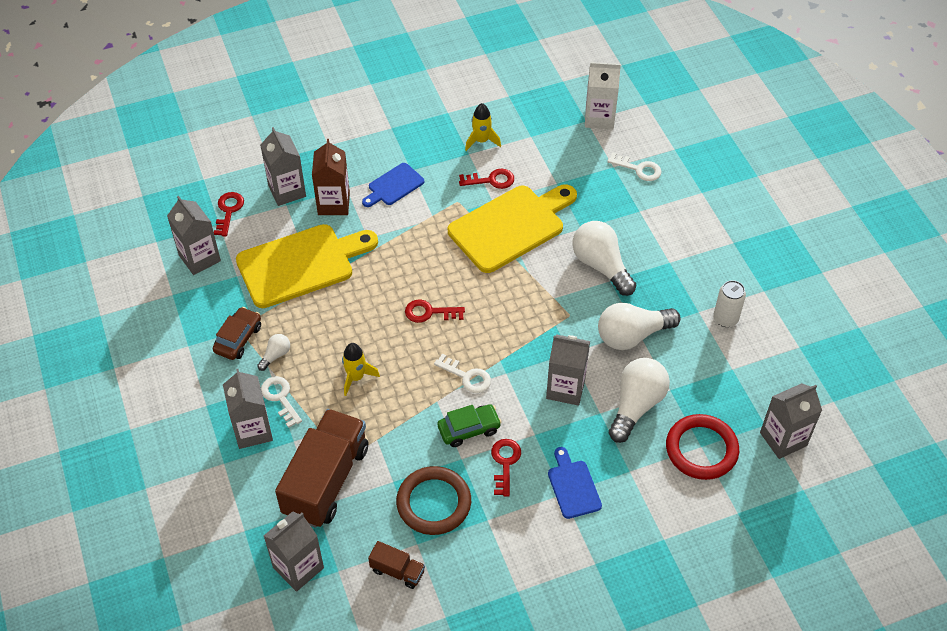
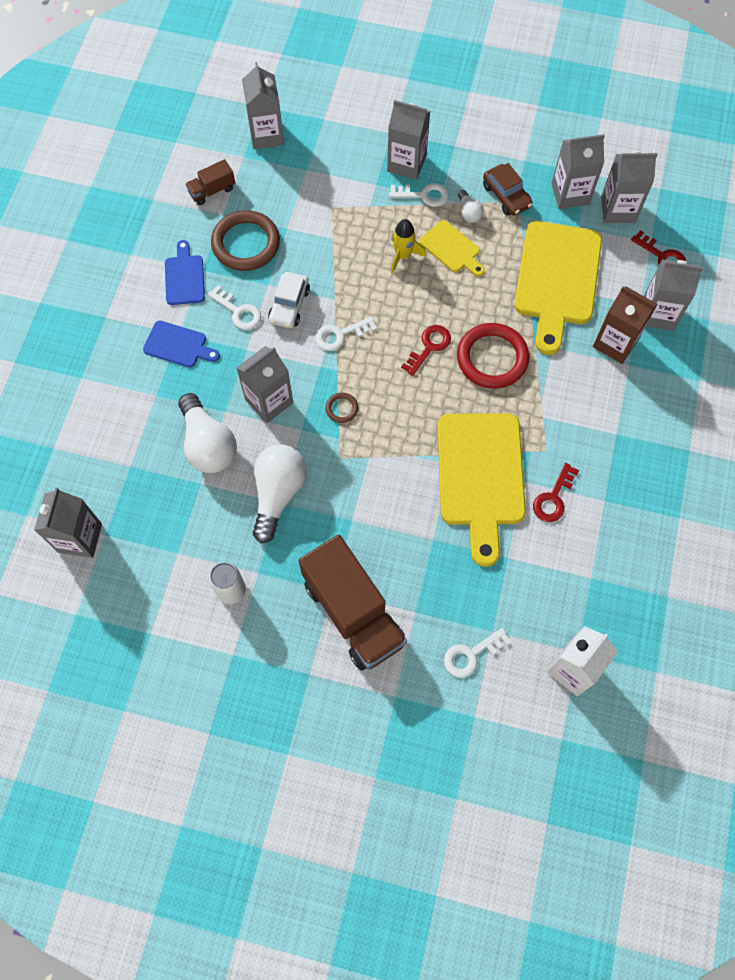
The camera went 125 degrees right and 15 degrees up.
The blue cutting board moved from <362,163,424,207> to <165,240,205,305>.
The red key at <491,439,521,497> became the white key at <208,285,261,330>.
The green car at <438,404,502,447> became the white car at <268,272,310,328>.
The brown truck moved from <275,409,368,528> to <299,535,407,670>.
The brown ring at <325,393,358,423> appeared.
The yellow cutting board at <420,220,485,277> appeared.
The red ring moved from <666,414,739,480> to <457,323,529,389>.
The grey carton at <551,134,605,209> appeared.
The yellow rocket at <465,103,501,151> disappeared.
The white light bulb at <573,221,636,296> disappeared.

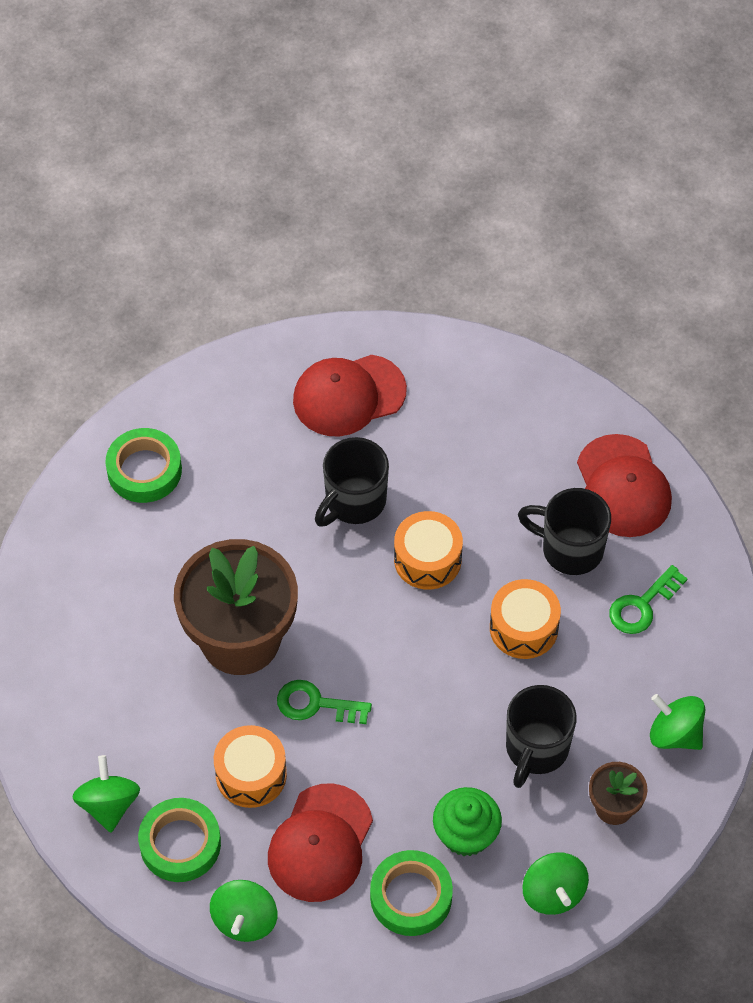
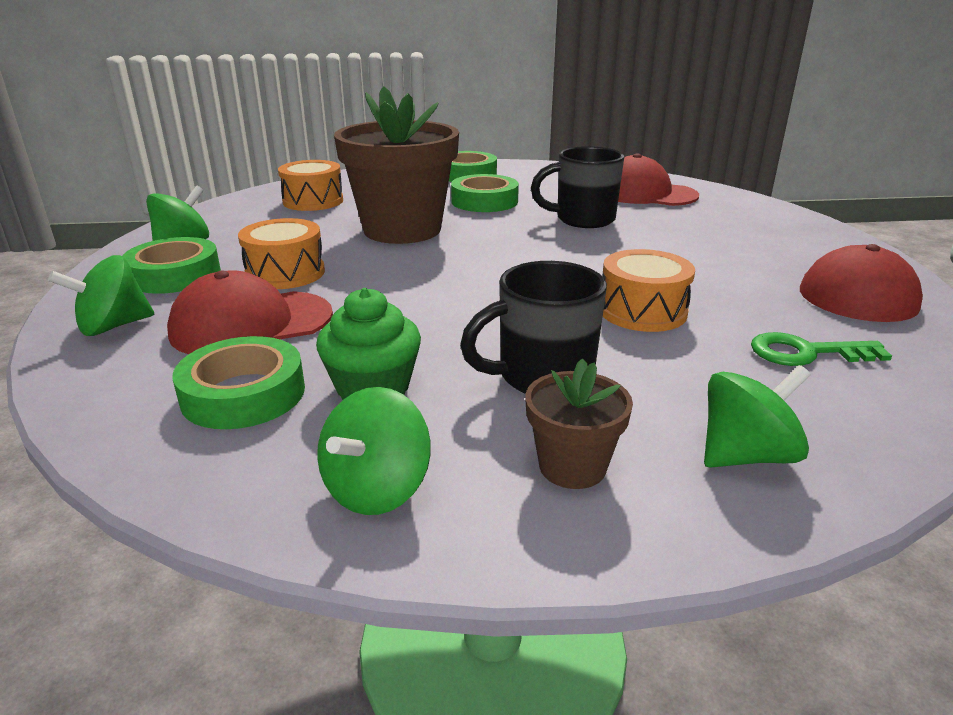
The camera went 45 degrees right and 30 degrees down.
The orange drum moved from <394,511,463,590> to <278,160,343,211>.
The green tape at <451,174,519,212> appeared.
The green spinning top at <650,694,705,750> turned 75 degrees clockwise.
The green key at <277,680,372,724> disappeared.
The black mug at <518,488,611,575> disappeared.

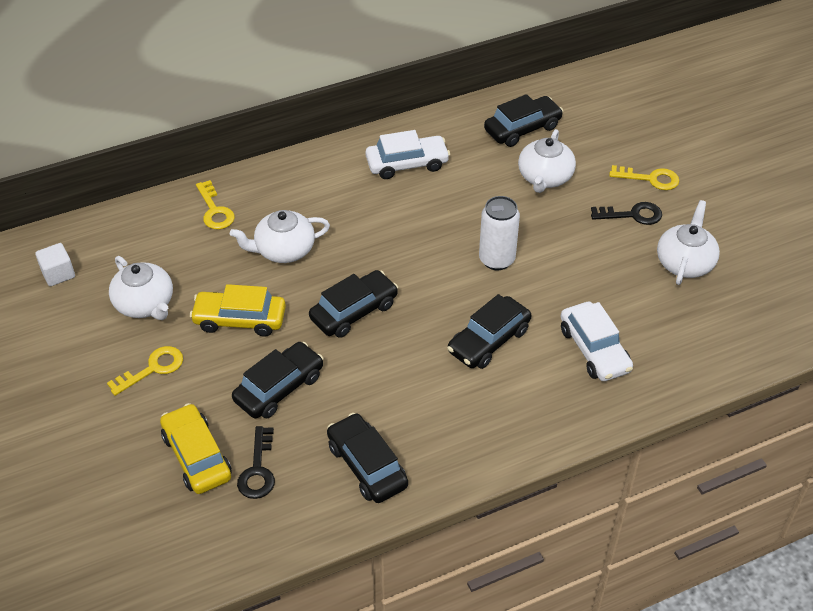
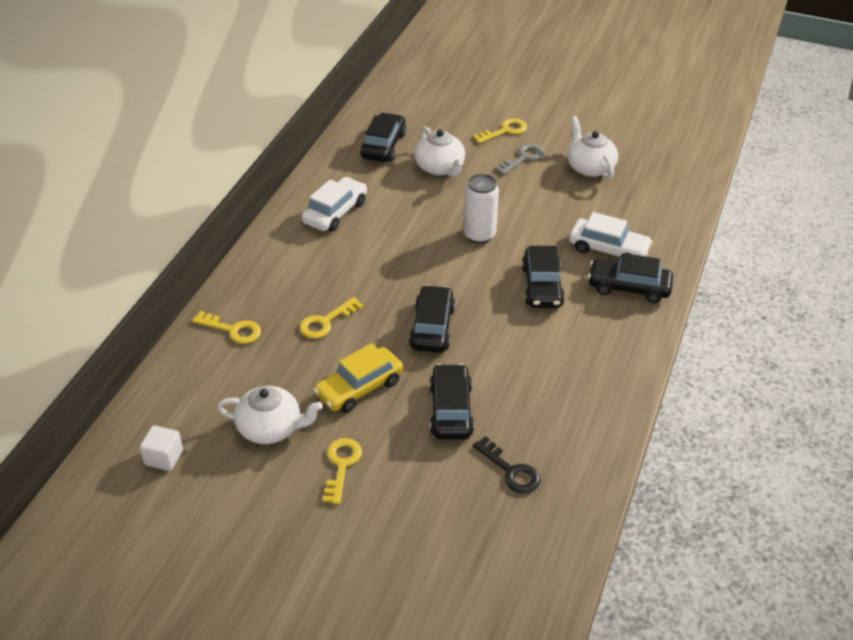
The camera went 45 degrees left and 5 degrees down.
The white teapot at <230,210,330,263> was replaced by the yellow key at <299,297,363,339>.
The black key at <591,202,662,225> became the grey key at <495,144,545,175>.
The black car moved from <327,413,408,503> to <588,253,673,303>.
The yellow car at <160,403,232,494> disappeared.

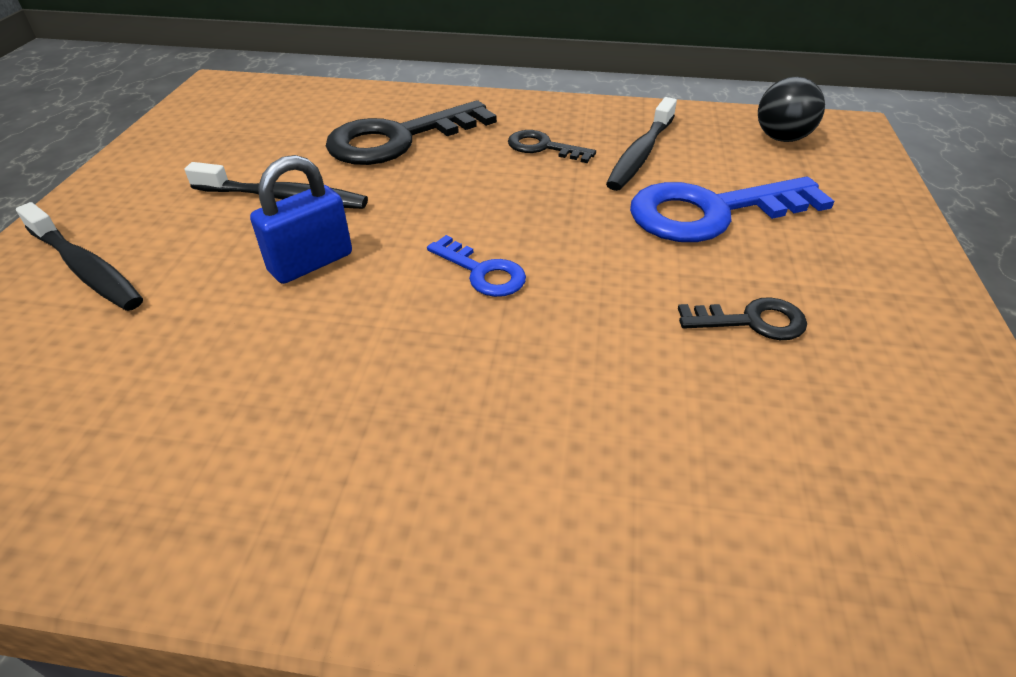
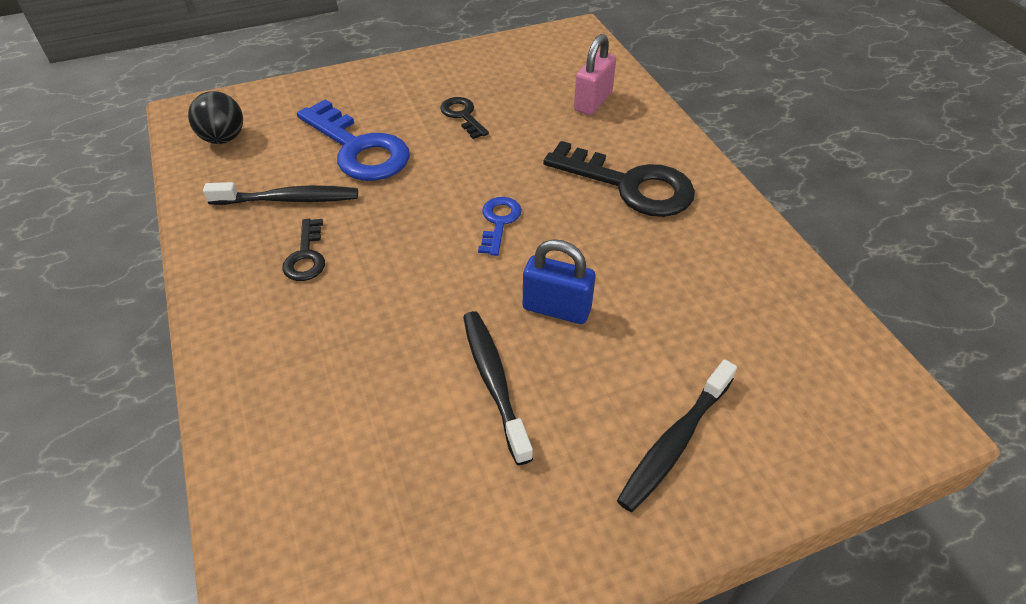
The camera went 120 degrees left and 5 degrees up.
The black key moved from <326,100,497,165> to <543,141,695,217>.
The pink padlock at <574,34,616,115> appeared.
The black toothbrush at <16,202,143,311> turned 150 degrees counterclockwise.

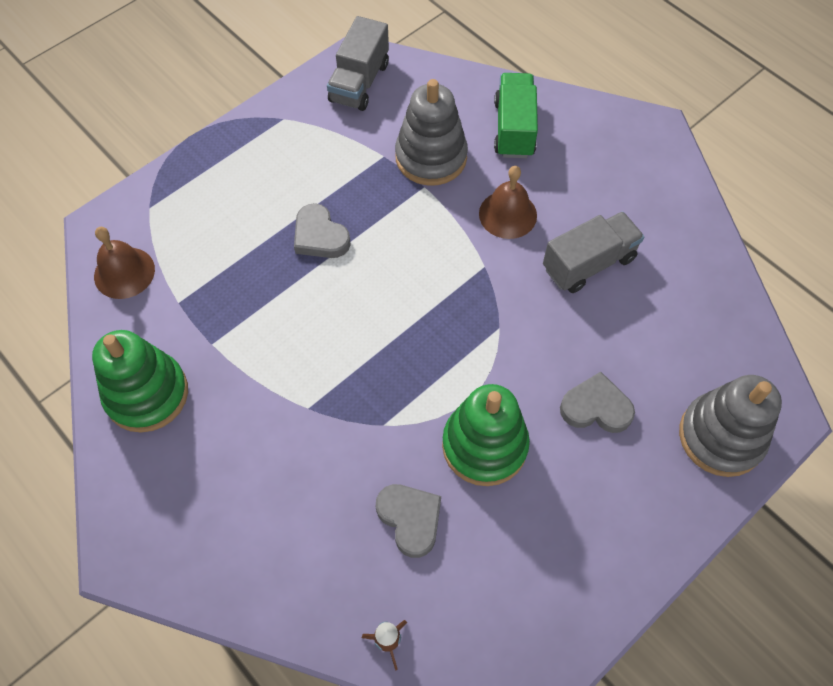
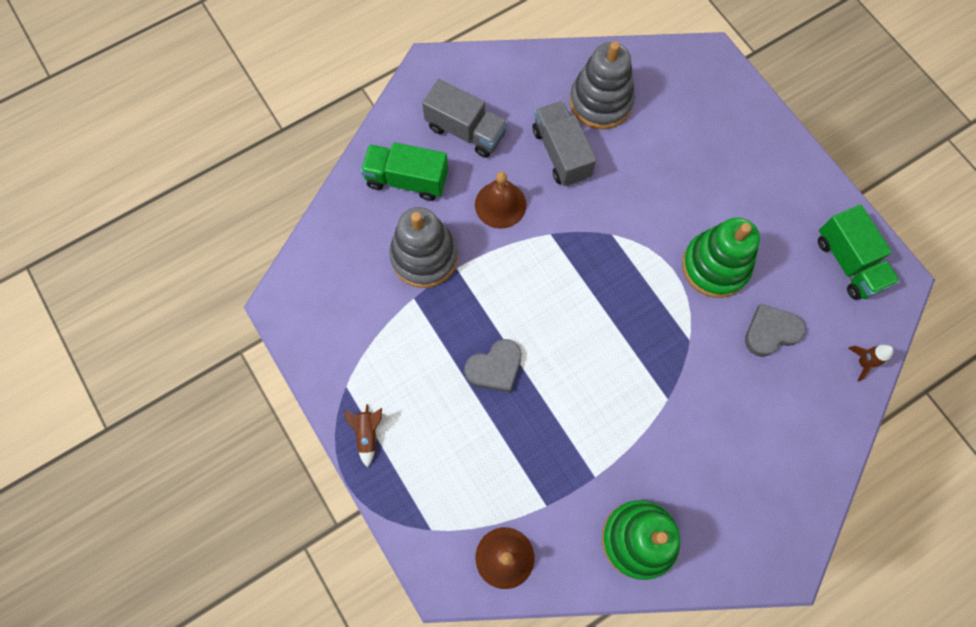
The camera went 80 degrees left and 10 degrees up.
The brown rocket at <344,404,382,468> appeared.
The grey truck moved from <327,16,389,111> to <422,79,507,158>.
The grey stacking toy moved from <679,375,782,477> to <569,41,635,129>.
The green truck at <818,204,900,300> appeared.
The grey heart at <560,372,635,433> disappeared.

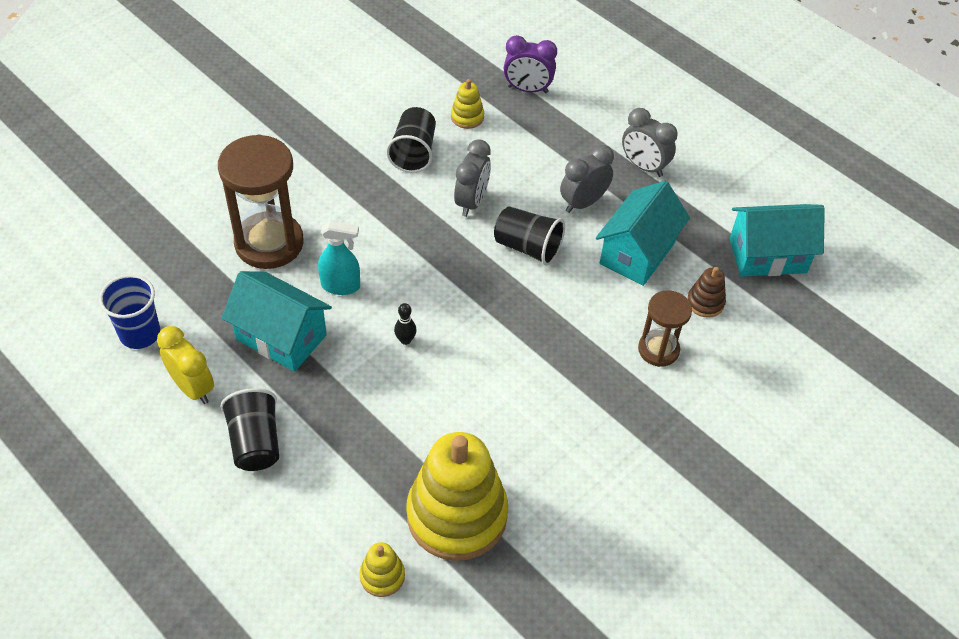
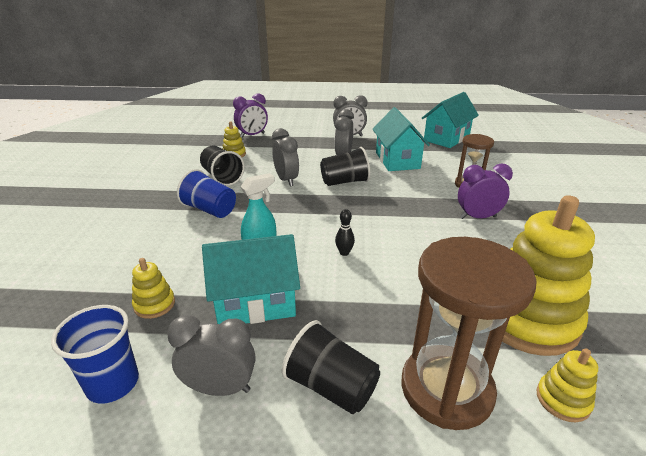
The camera went 40 degrees left and 20 degrees down.
The yellow stacking toy at <132,258,175,319> appeared.
The yellow clock at <157,326,214,404> became the grey clock at <167,315,255,396>.
The blue cup at <177,169,236,218> appeared.
The brown hourglass moved from <218,134,304,269> to <401,237,537,430>.
The purple clock at <458,164,513,219> appeared.
The brown stacking toy at <687,267,726,318> disappeared.

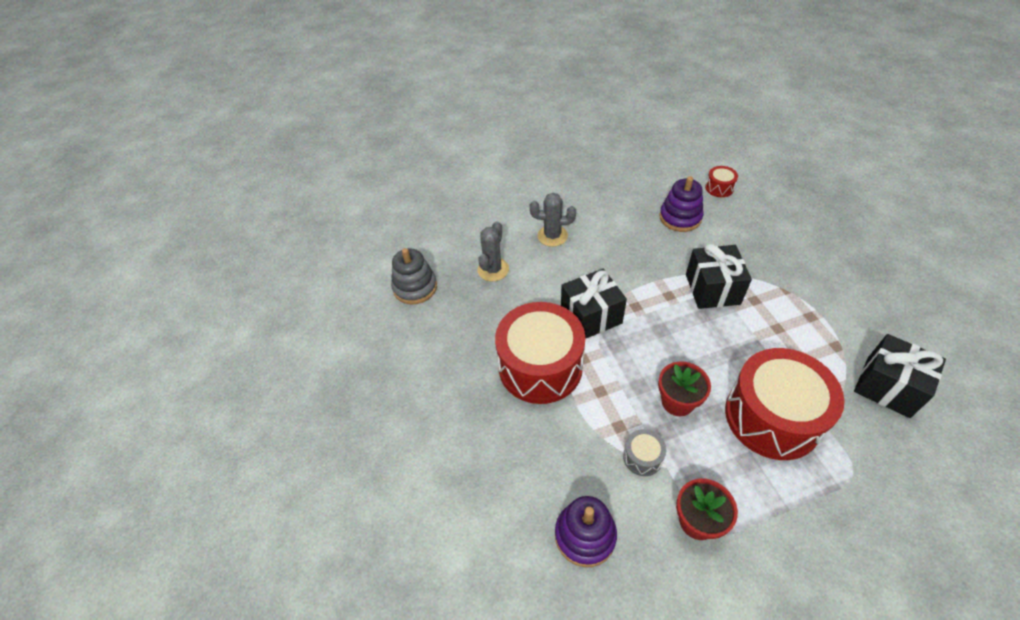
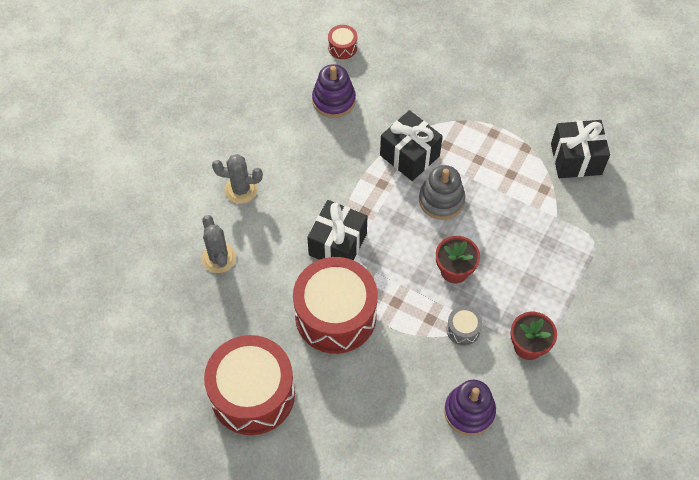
The camera went 45 degrees left and 10 degrees up.
The red drum moved from <725,348,845,460> to <204,335,295,435>.
The grey cactus at <530,193,576,247> turned 45 degrees clockwise.
The grey stacking toy moved from <391,248,437,304> to <419,165,465,220>.

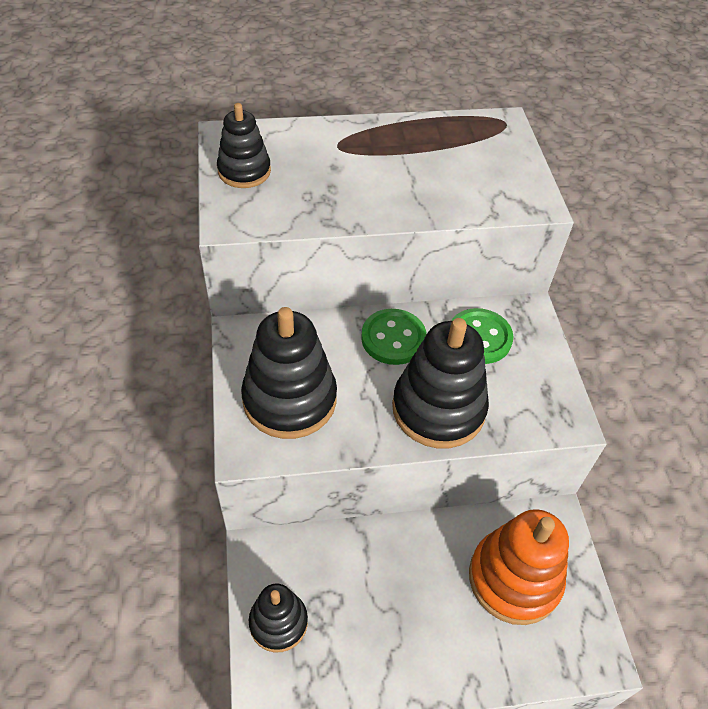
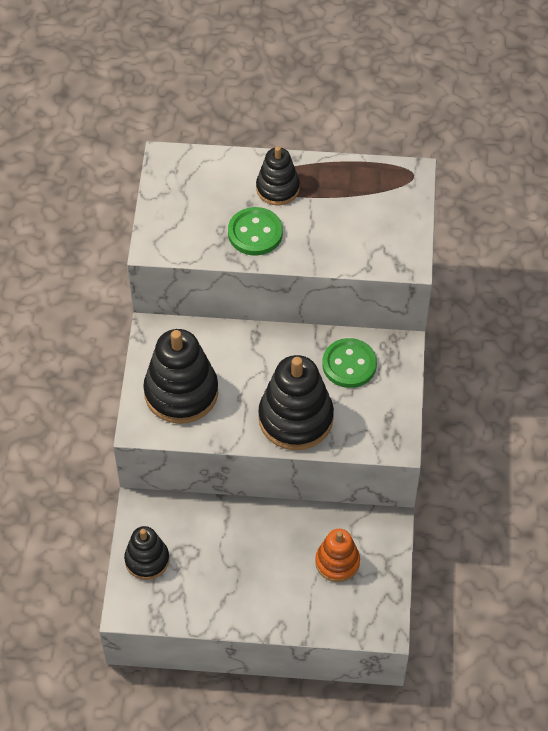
The camera went 15 degrees right and 5 degrees up.
The green button moved from <361,309,427,365> to <228,207,283,255>.
The black stacking toy moved from <217,103,271,188> to <256,146,300,205>.
The orange stacking toy at <469,509,569,625> changed to 0.60 times the size.

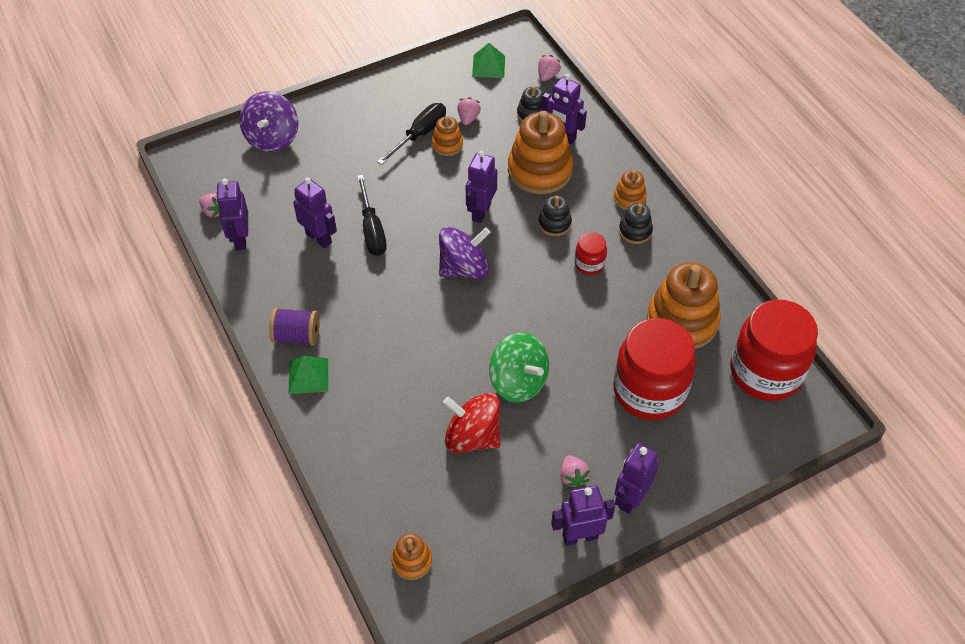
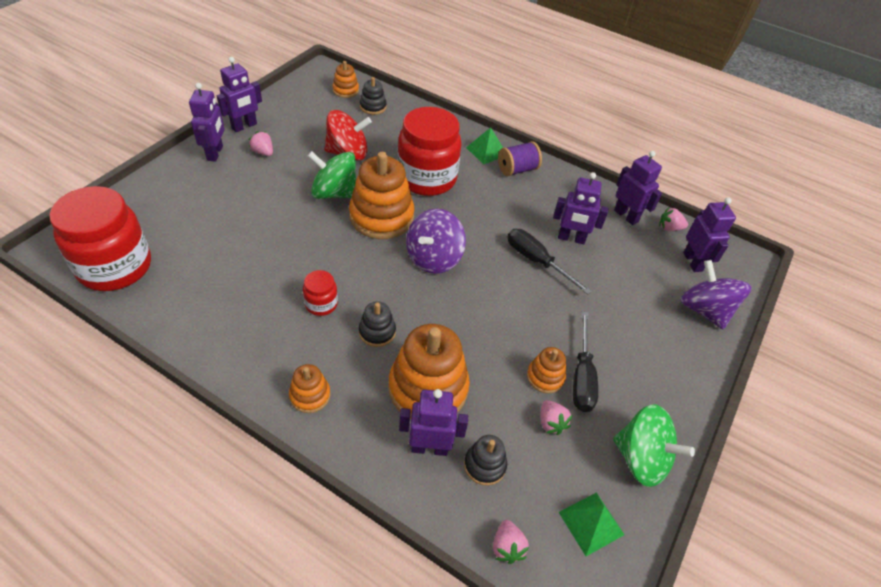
The camera went 145 degrees right and 5 degrees down.
The orange stacking toy moved from <647,262,721,349> to <349,152,414,239>.
The black stacking toy moved from <619,203,653,244> to <360,77,387,115>.
The red jar moved from <613,318,696,420> to <397,107,462,196>.
The green spinning top at <613,404,695,487> appeared.
The purple robot moved from <466,151,497,223> to <683,198,736,272>.

